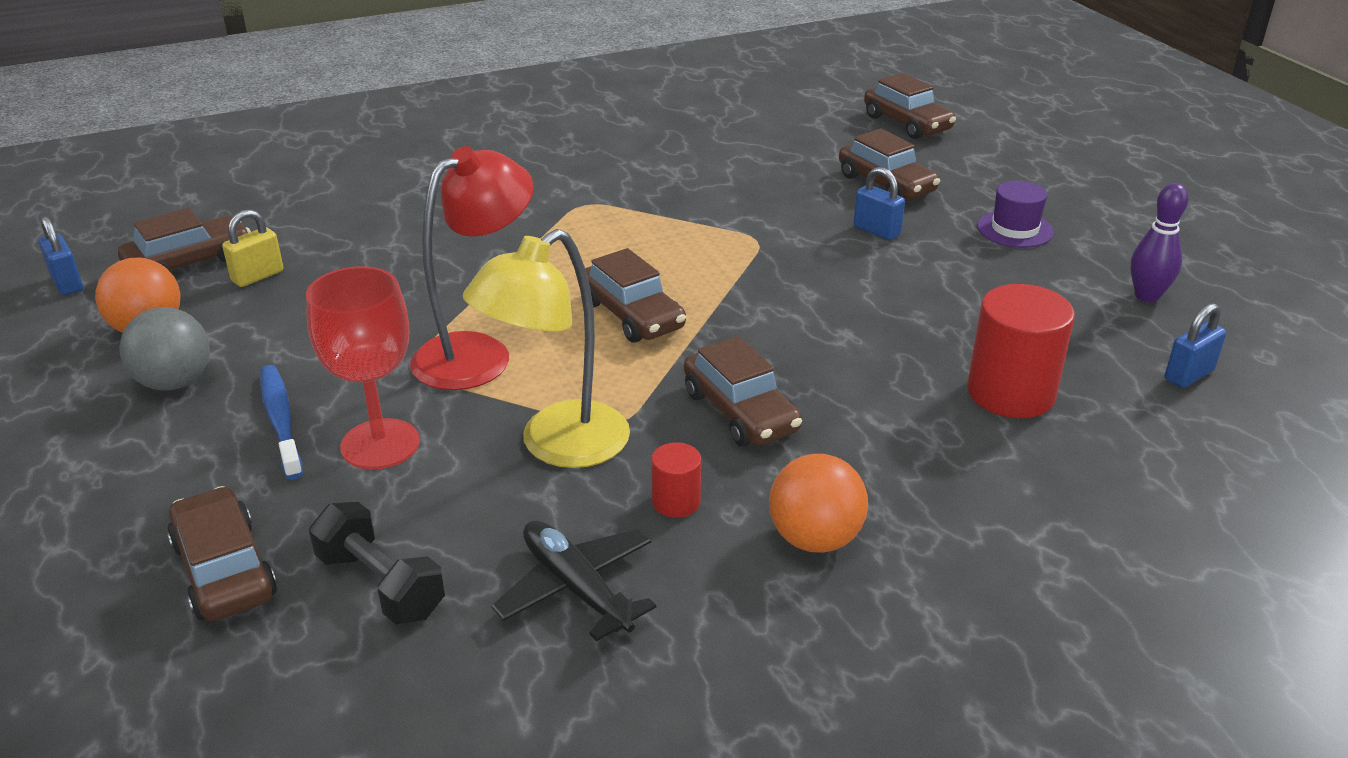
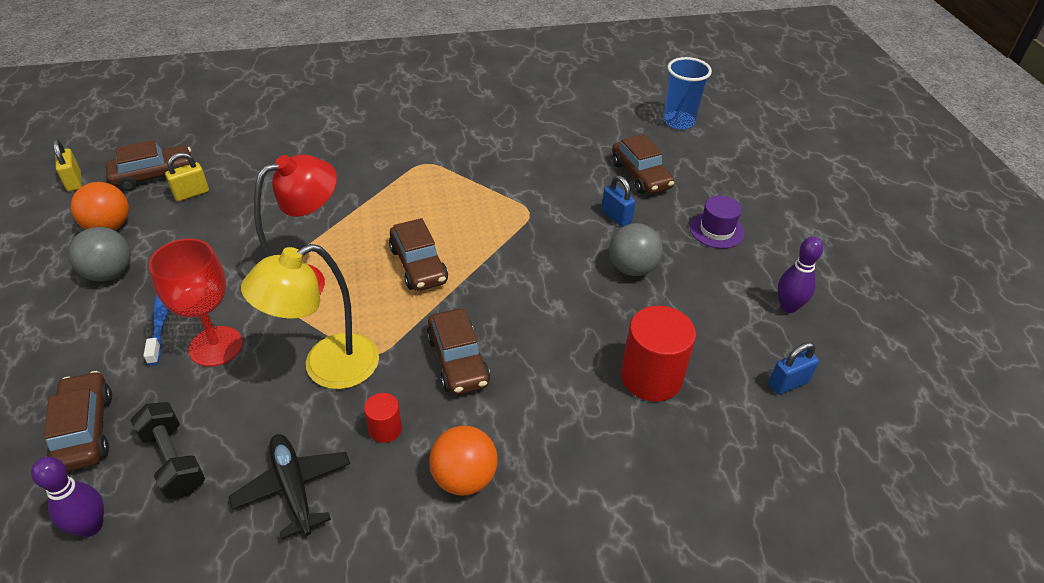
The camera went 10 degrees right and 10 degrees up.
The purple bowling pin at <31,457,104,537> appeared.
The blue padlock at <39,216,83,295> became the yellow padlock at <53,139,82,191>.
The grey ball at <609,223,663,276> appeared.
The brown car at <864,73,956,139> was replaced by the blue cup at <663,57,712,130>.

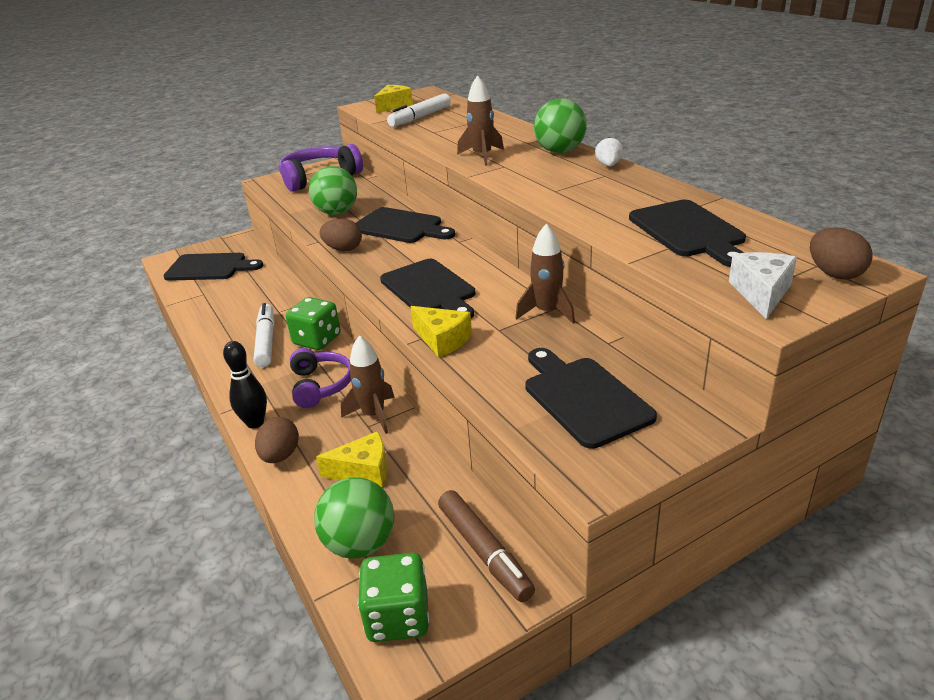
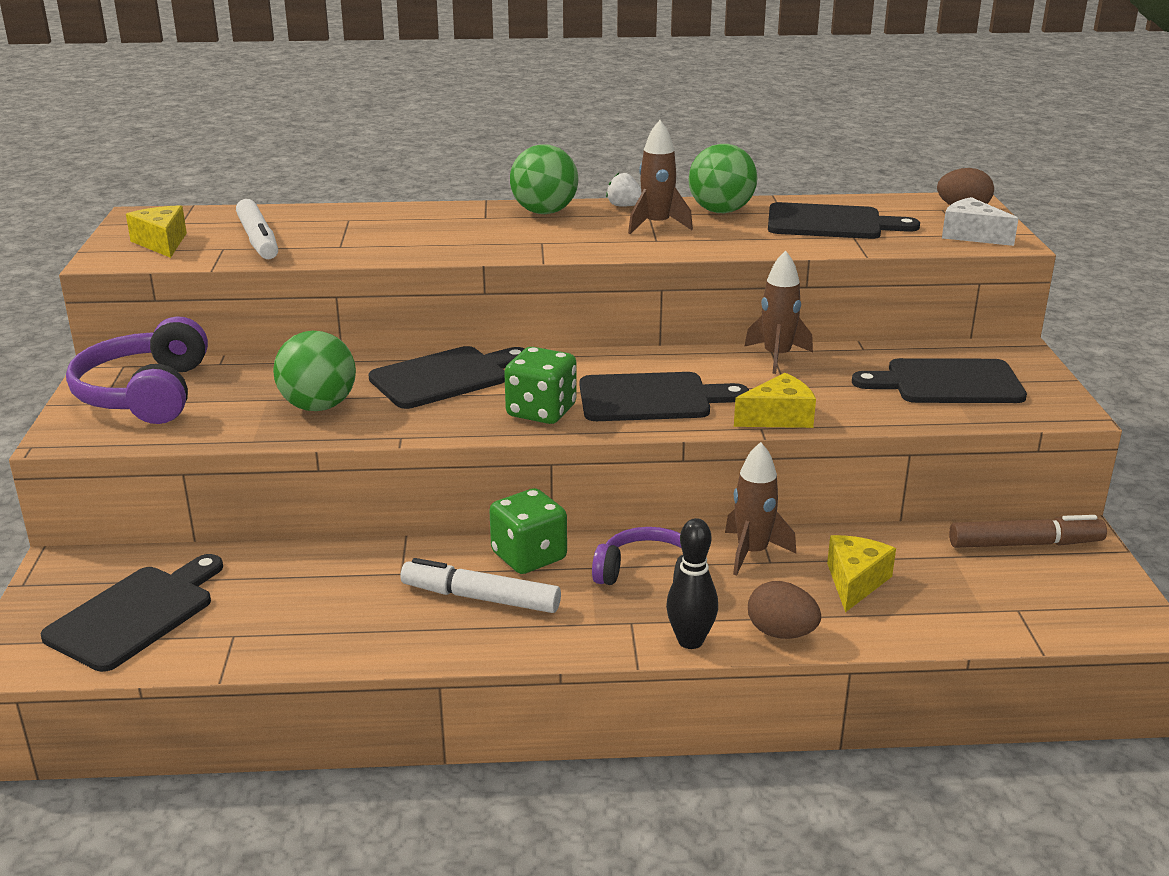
The camera went 65 degrees left and 5 degrees down.
The green dice moved from <358,553,429,642> to <504,347,577,424>.
The brown rocket moved from <457,75,504,166> to <628,120,693,234>.
The green ball moved from <314,477,394,559> to <688,144,758,213>.
The brown egg at <320,219,362,251> disappeared.

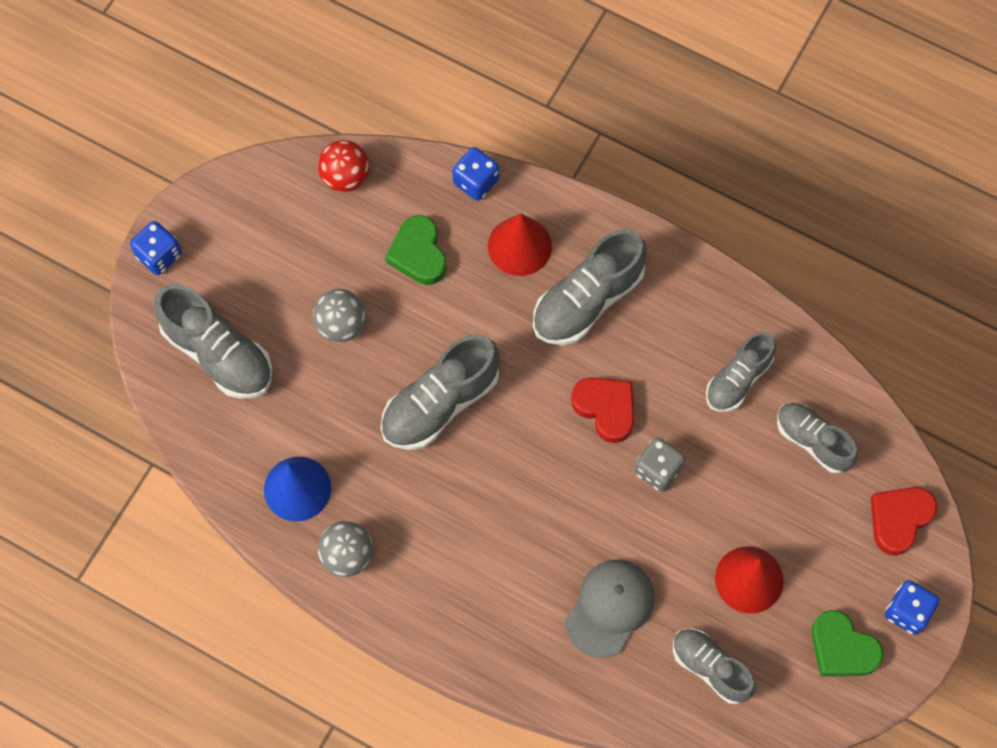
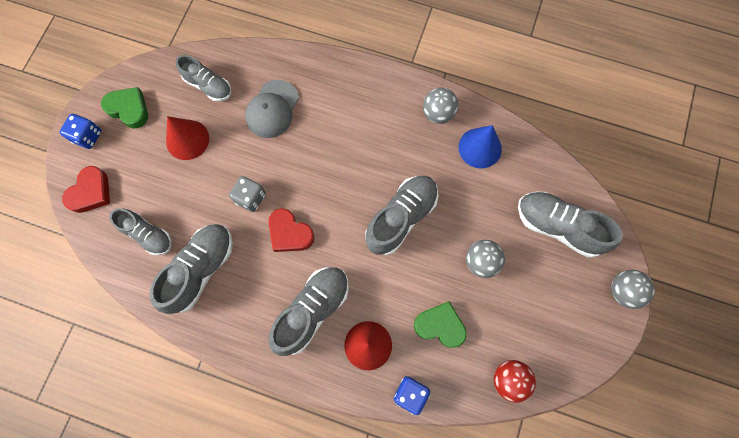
The camera went 170 degrees right and 5 degrees up.
The grey shoe at <706,332,776,412> changed to 1.54 times the size.
The green heart at <385,215,447,285> turned 45 degrees counterclockwise.
The blue dice at <130,221,182,275> was replaced by the grey ball at <611,270,655,309>.

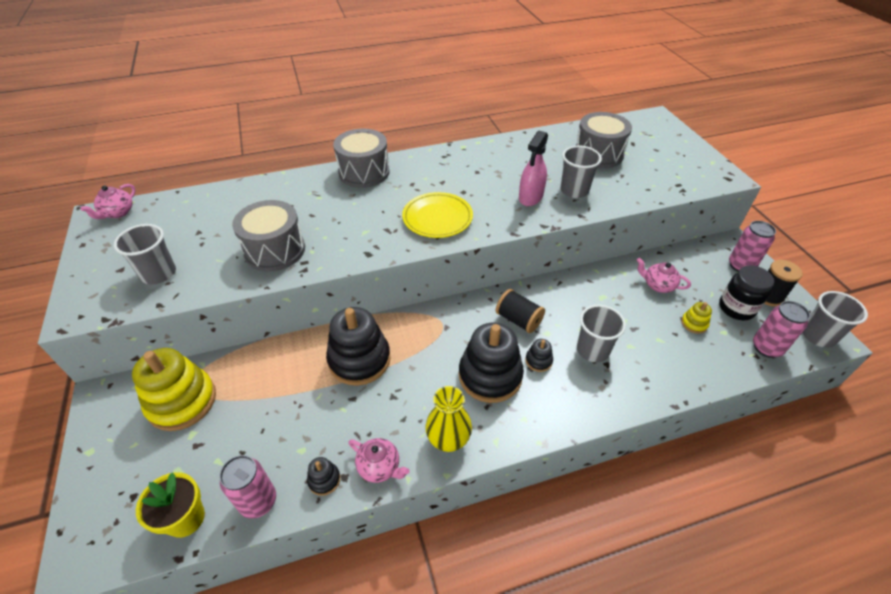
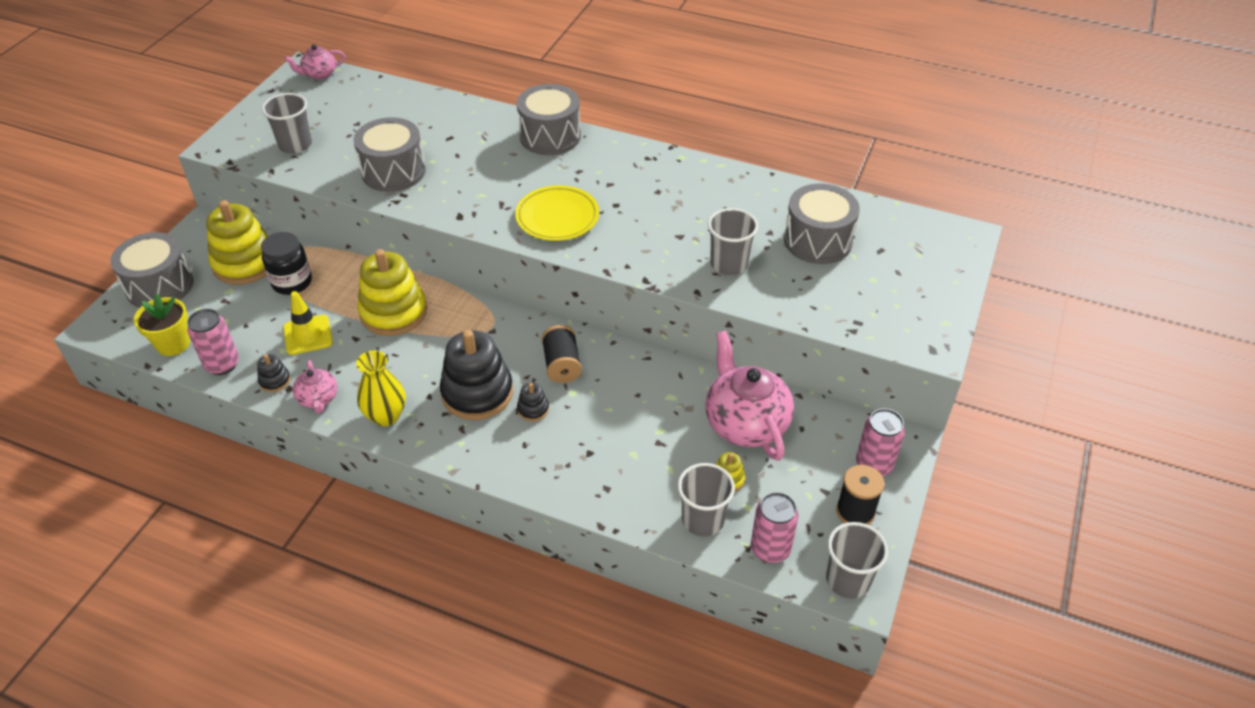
The camera went 40 degrees right and 0 degrees up.
The grey drum at <110,232,194,308> appeared.
The black jar moved from <719,265,774,320> to <261,232,312,295>.
The yellow traffic cone at <283,291,333,355> appeared.
The black stacking toy at <326,307,391,386> became the yellow stacking toy at <357,249,427,336>.
The grey cup moved from <577,305,626,362> to <678,463,735,537>.
The pink teapot at <637,258,691,293> changed to 1.97 times the size.
The pink spray bottle at <519,131,548,206> disappeared.

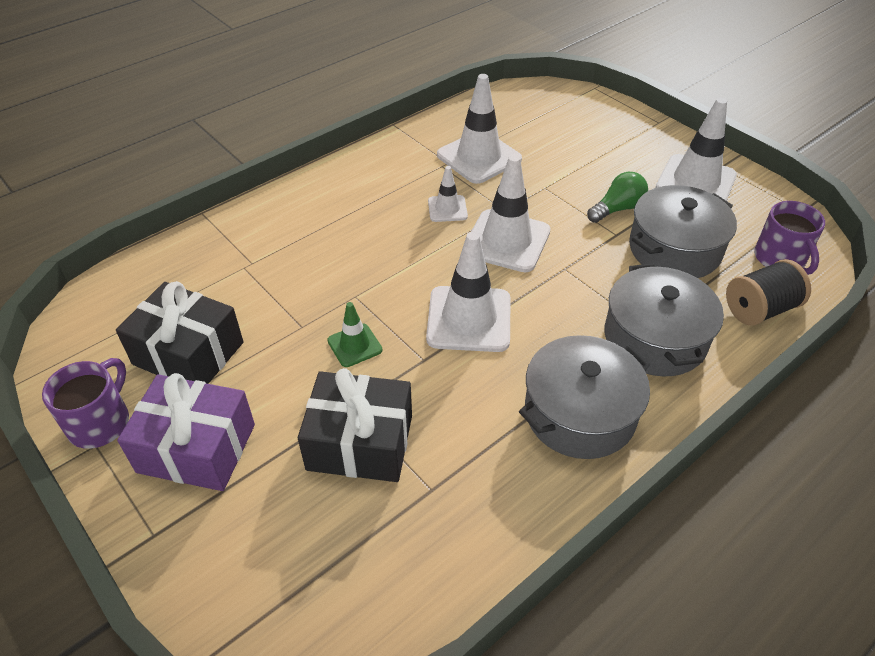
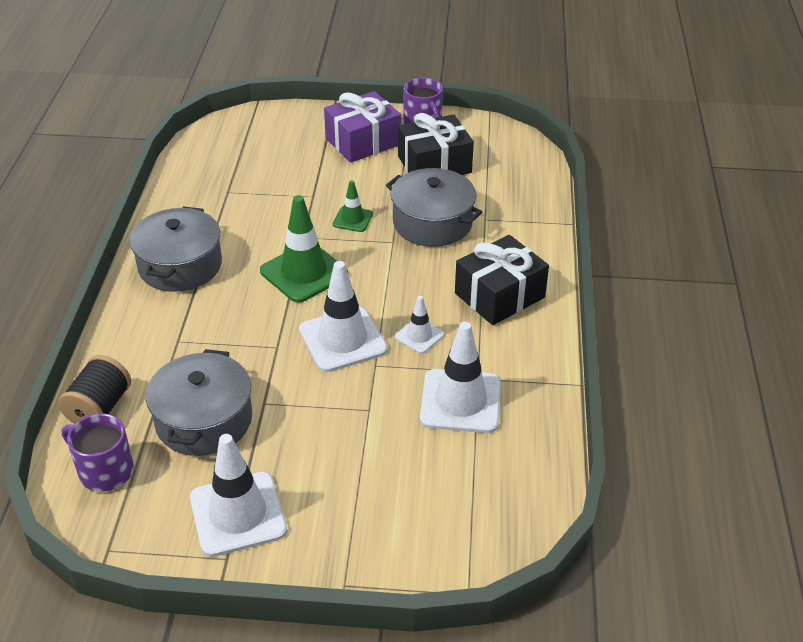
The camera went 135 degrees right and 5 degrees down.
The white traffic cone at <426,232,511,352> became the green traffic cone at <260,195,348,303>.
The grey pot moved from <604,263,724,377> to <386,168,482,247>.
The black gift moved from <298,368,412,482> to <455,235,549,325>.
The green light bulb at <587,172,648,223> disappeared.

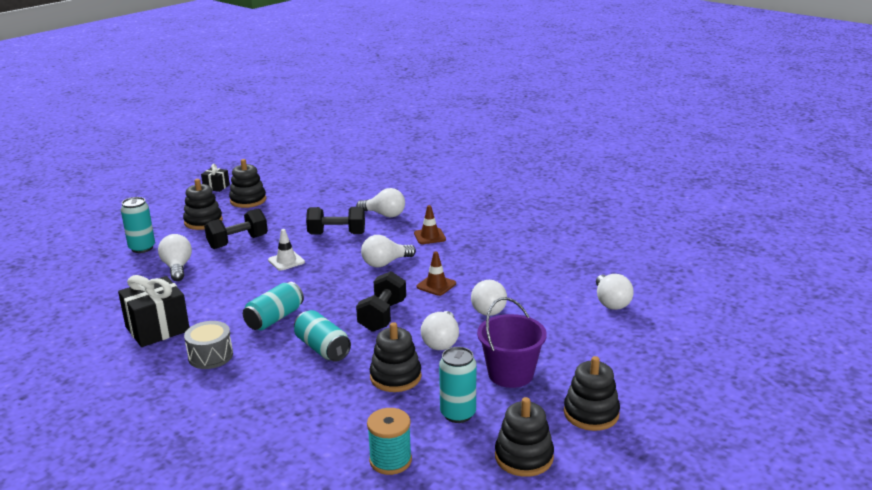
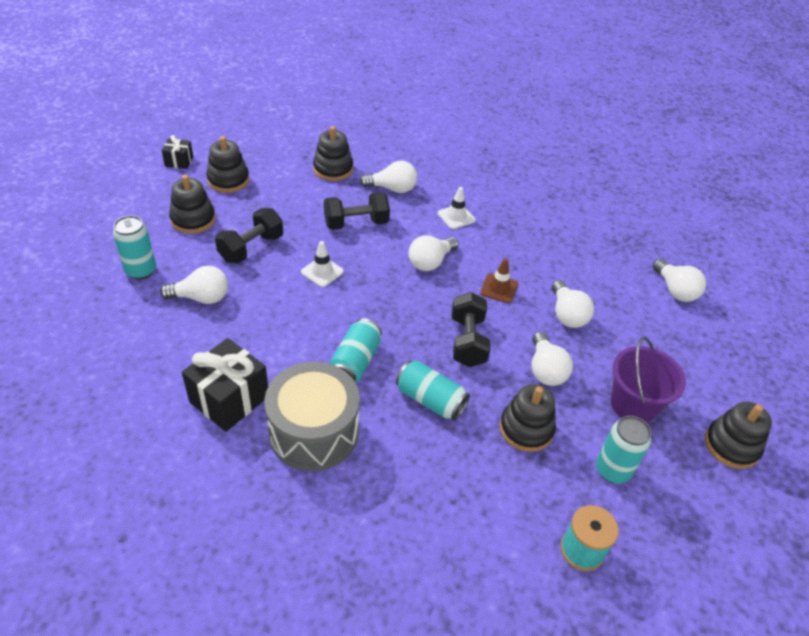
The camera went 20 degrees left and 20 degrees up.
The white light bulb at <158,234,192,281> turned 120 degrees clockwise.
The grey drum at <184,321,233,369> changed to 1.79 times the size.
The black stacking toy moved from <495,397,554,477> to <313,126,353,181>.
The brown traffic cone at <414,205,446,244> became the white traffic cone at <438,187,476,229>.

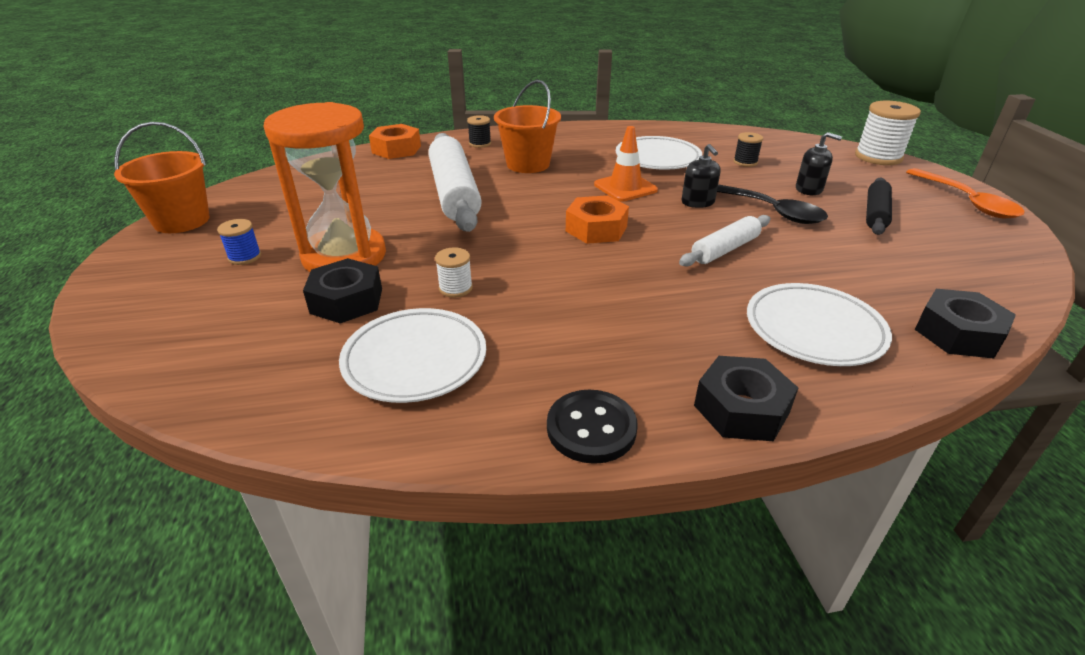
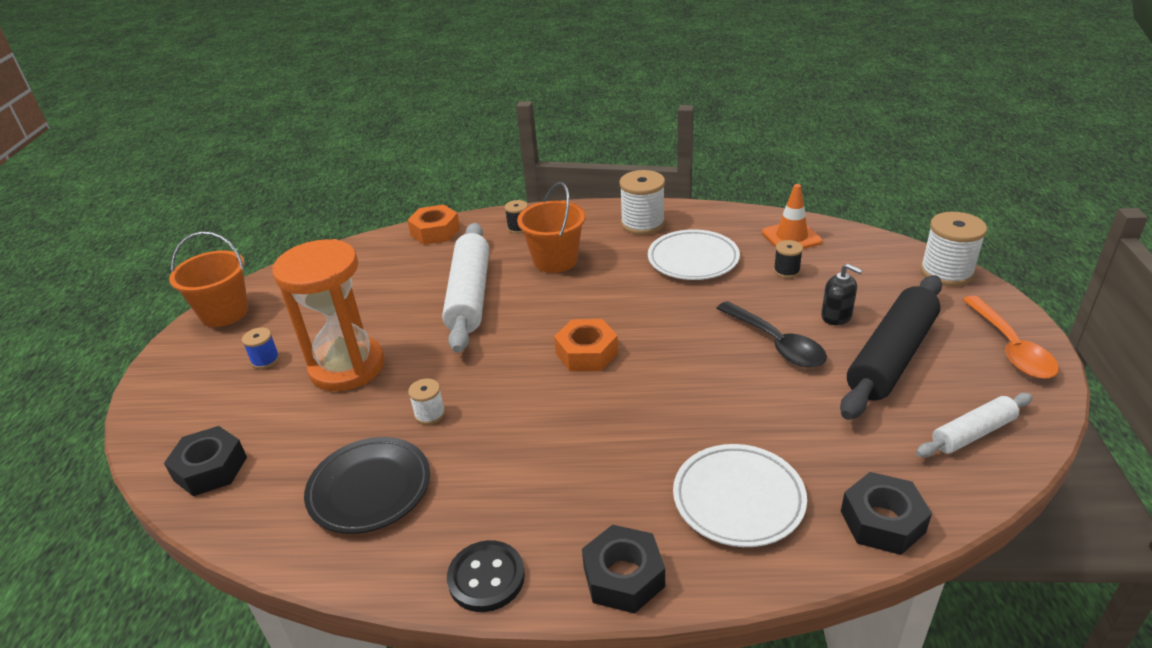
The camera went 15 degrees right and 0 degrees up.
The black nut moved from <303,258,382,324> to <164,426,247,496>.
The white plate at <339,308,486,403> became the black plate at <304,437,430,534>.
The white spool at <619,170,665,235> appeared.
The orange traffic cone moved from <594,126,658,201> to <762,184,823,249>.
The black rolling pin at <866,178,892,235> changed to 1.82 times the size.
The white rolling pin moved from <679,215,770,267> to <916,393,1033,457>.
The black soap dispenser at <682,144,721,208> disappeared.

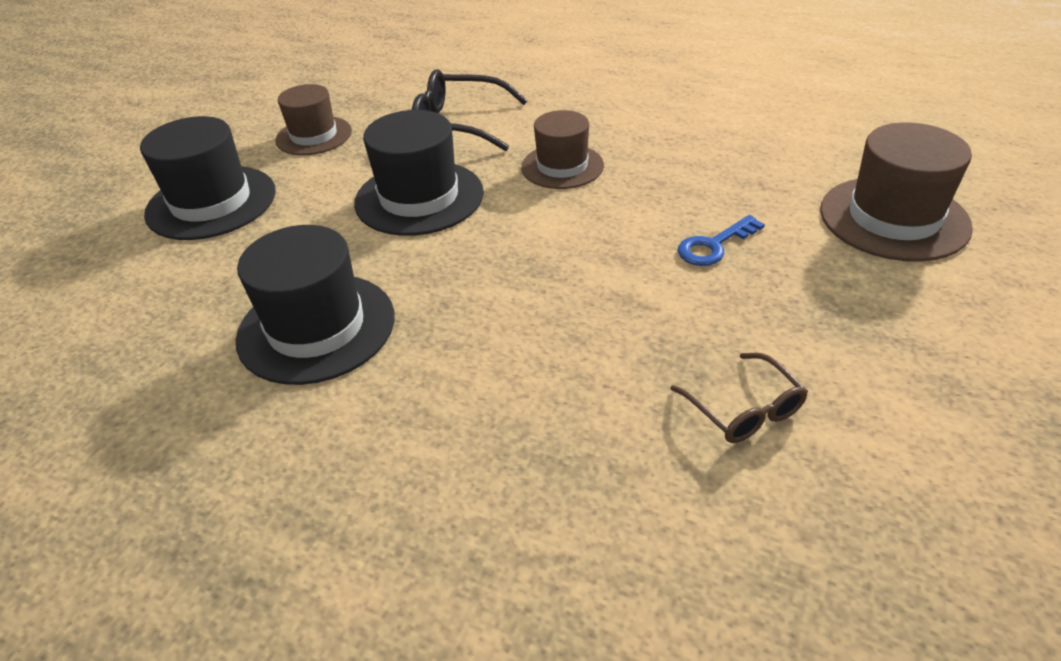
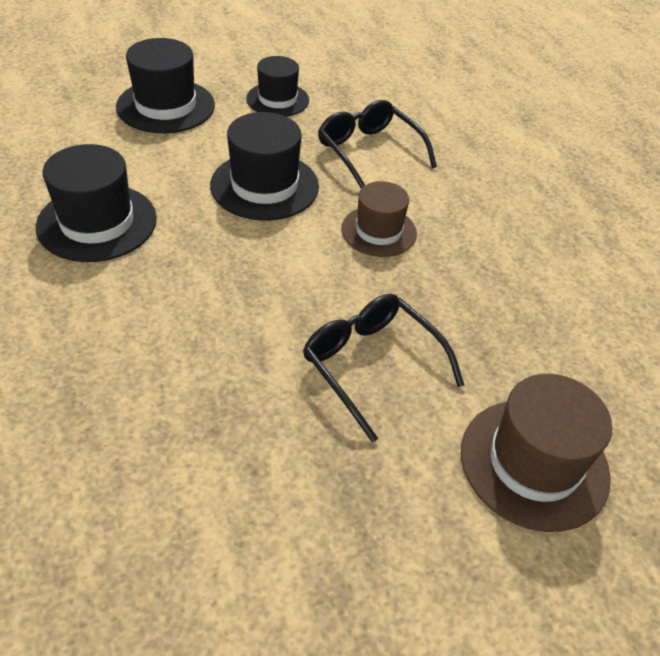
The camera went 40 degrees right and 5 degrees up.
The brown hat at <275,84,352,155> became the black hat at <246,56,309,116>.
The blue key at <678,215,765,266> was replaced by the black glasses at <303,294,464,443>.
The brown glasses at <670,353,808,443> disappeared.

